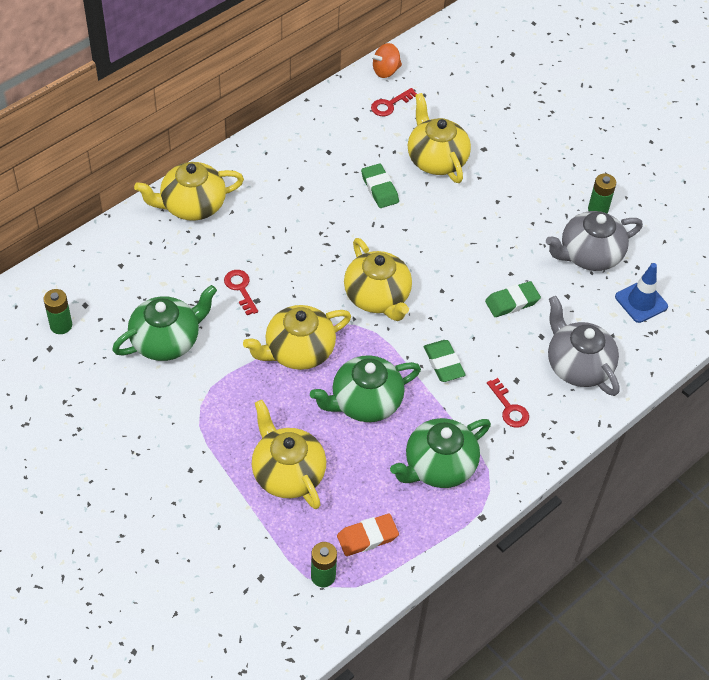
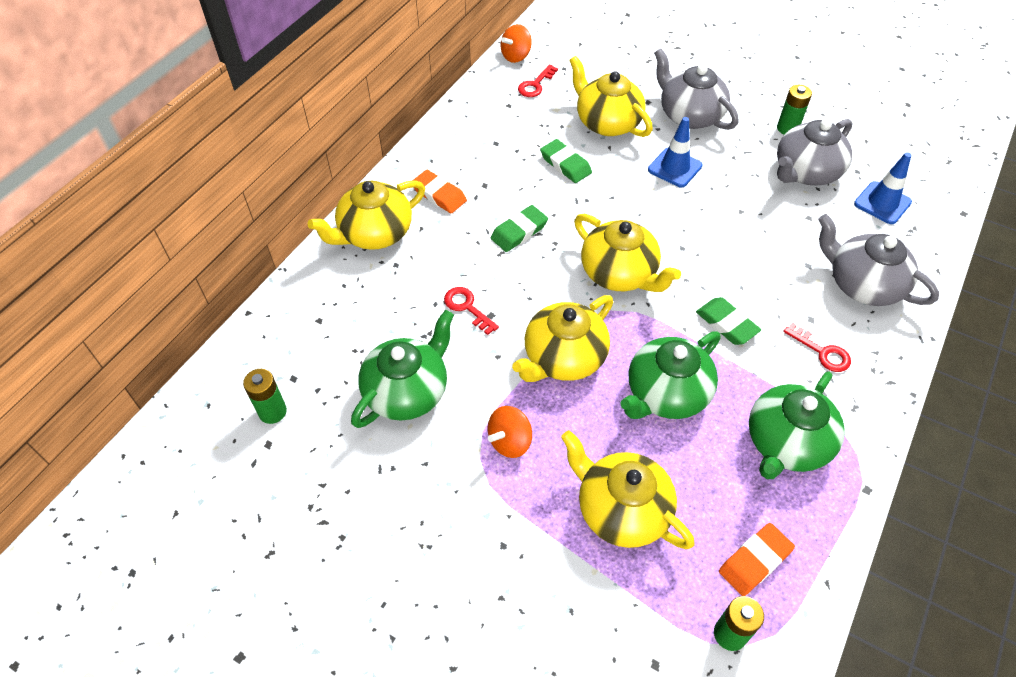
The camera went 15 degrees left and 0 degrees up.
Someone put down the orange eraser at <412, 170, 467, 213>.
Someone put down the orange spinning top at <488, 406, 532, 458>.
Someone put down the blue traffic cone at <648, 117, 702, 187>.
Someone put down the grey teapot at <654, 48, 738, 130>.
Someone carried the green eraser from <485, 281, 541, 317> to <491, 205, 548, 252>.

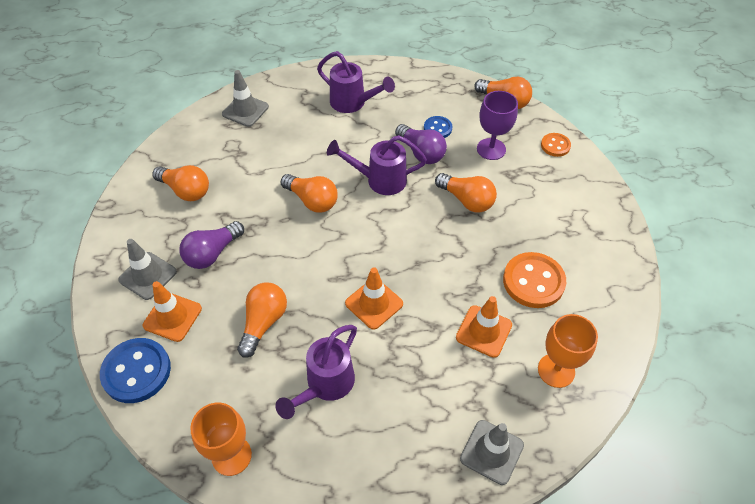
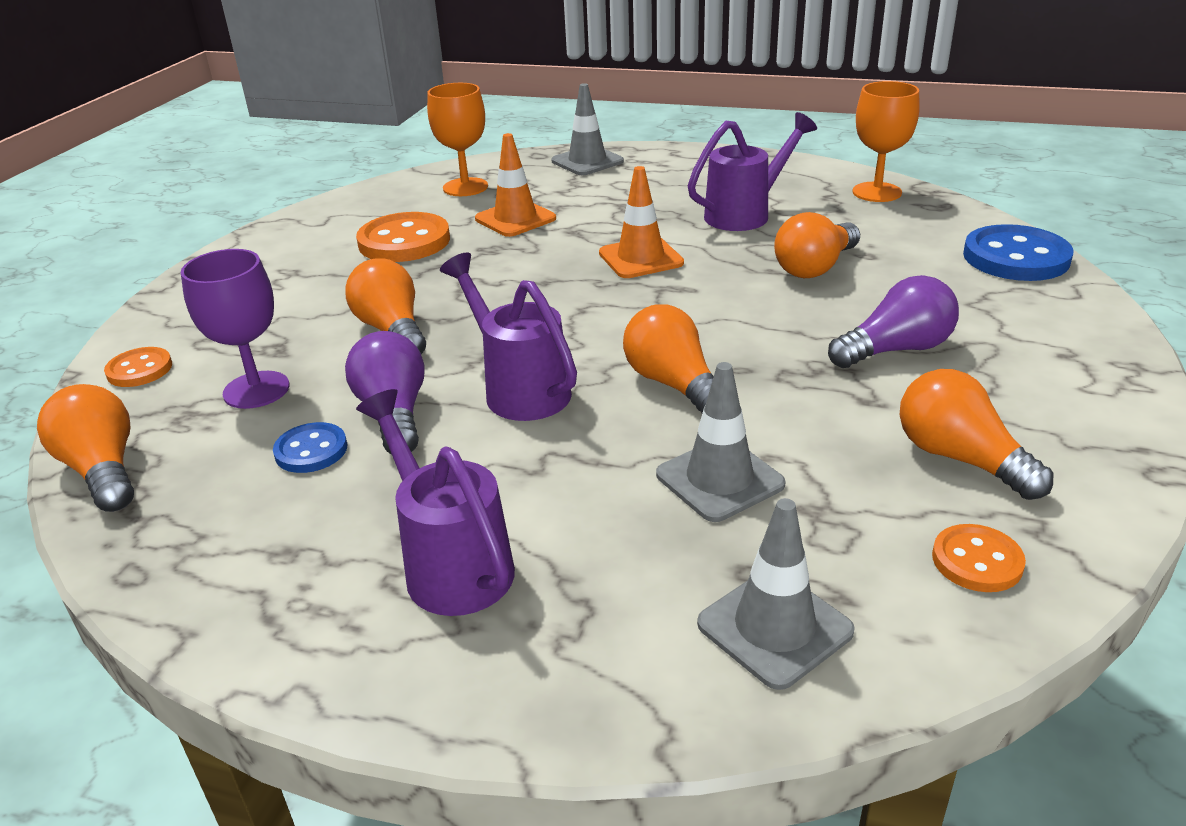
The camera went 155 degrees left and 20 degrees down.
Someone took away the orange traffic cone at <143, 281, 202, 342>.
Someone put down the orange button at <932, 524, 1026, 592>.
Someone carried the grey traffic cone from <118, 239, 177, 300> to <656, 362, 786, 522>.
Someone rotated the purple watering can at <327, 135, 427, 195> by 150 degrees counterclockwise.

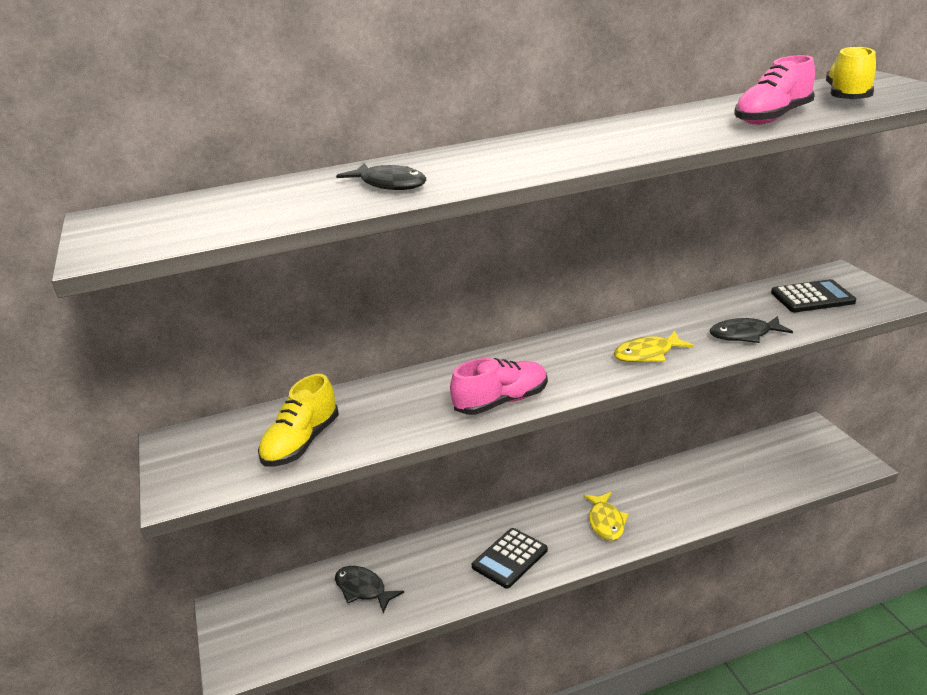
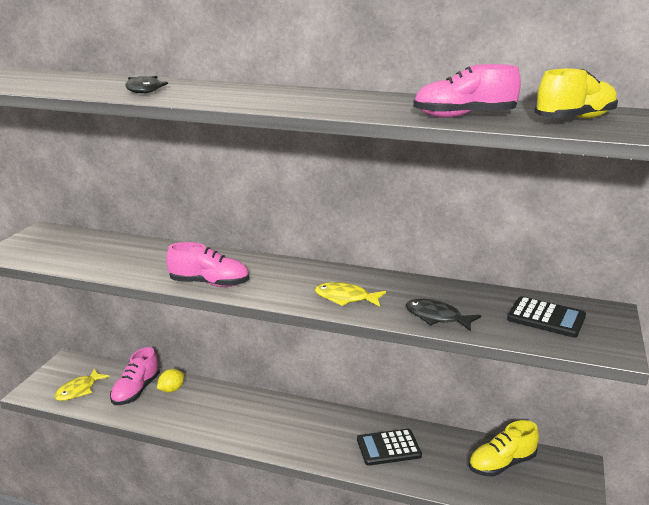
The camera went 35 degrees right and 5 degrees down.
Someone put down the yellow lemon at <157, 369, 184, 393>.
Someone carried the yellow shoe from <258, 374, 339, 467> to <469, 420, 539, 477>.
Someone carried the black calculator from <472, 528, 548, 588> to <357, 429, 422, 466>.
Someone carried the yellow fish from <583, 492, 629, 541> to <54, 369, 109, 401>.
Someone swapped the black fish at <335, 566, 404, 613> for the pink shoe at <110, 347, 160, 405>.

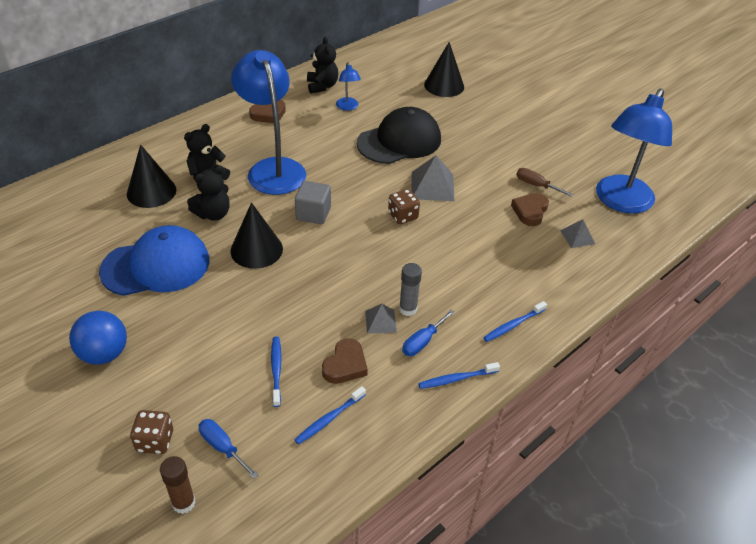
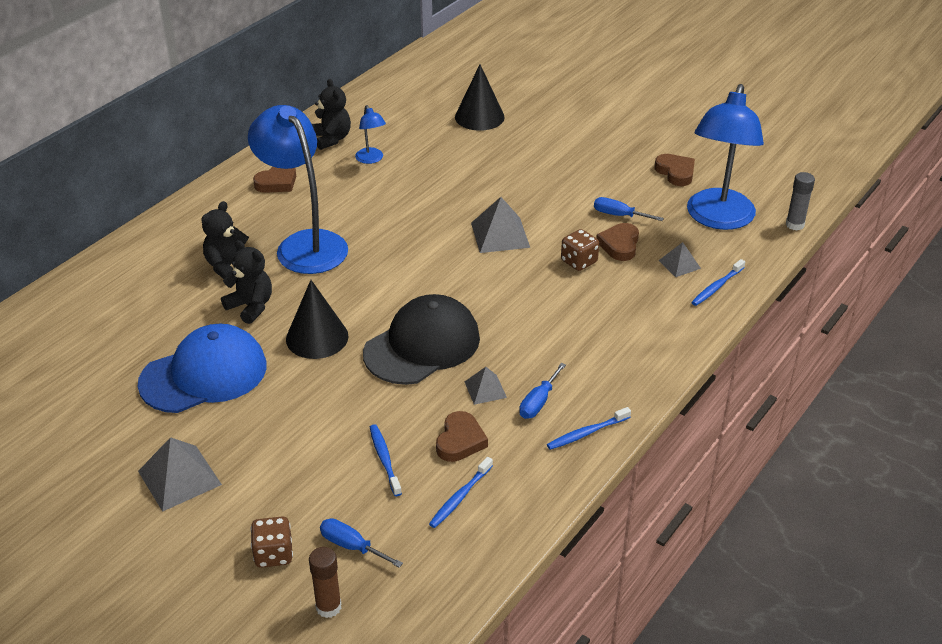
The camera went 10 degrees left and 5 degrees down.
Someone took away the black cone at <127, 144, 176, 208>.
Someone took away the grey cube at <295, 181, 331, 224>.
Someone put down the brown heart at <655, 154, 695, 186>.
Someone carried the black cap from <357, 107, 441, 164> to <363, 294, 480, 385>.
Someone carried the brown dice from <388, 189, 420, 224> to <561, 229, 599, 271>.
Someone carried the grey glue stick from <399, 263, 422, 316> to <786, 172, 815, 231>.
Someone carried the blue toothbrush from <483, 301, 547, 342> to <691, 259, 745, 306>.
Someone swapped the blue ball at <69, 311, 127, 365> for the grey pyramid at <138, 437, 222, 512>.
Someone repainted the brown screwdriver at <516, 168, 573, 197>, which became the blue screwdriver at <594, 197, 664, 221>.
Someone rotated the black teddy bear at <187, 166, 230, 221> by 90 degrees counterclockwise.

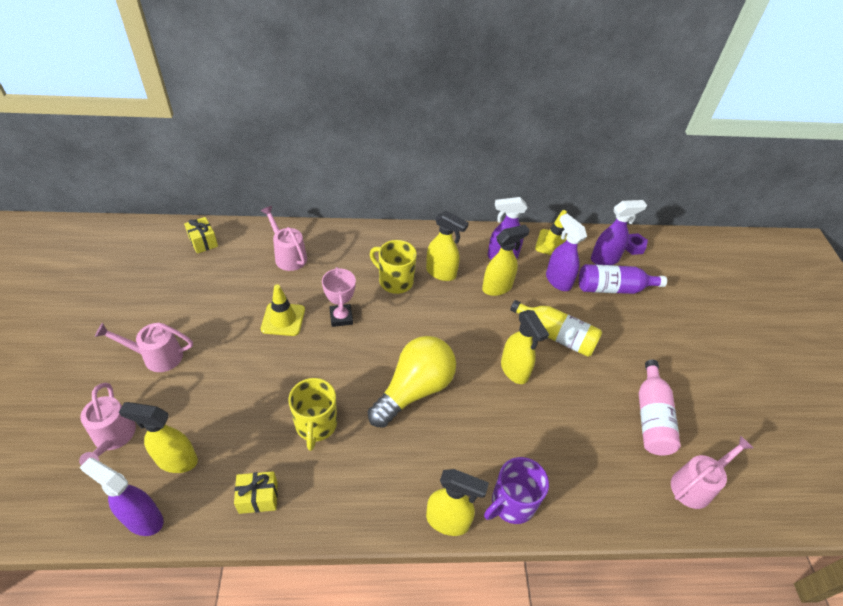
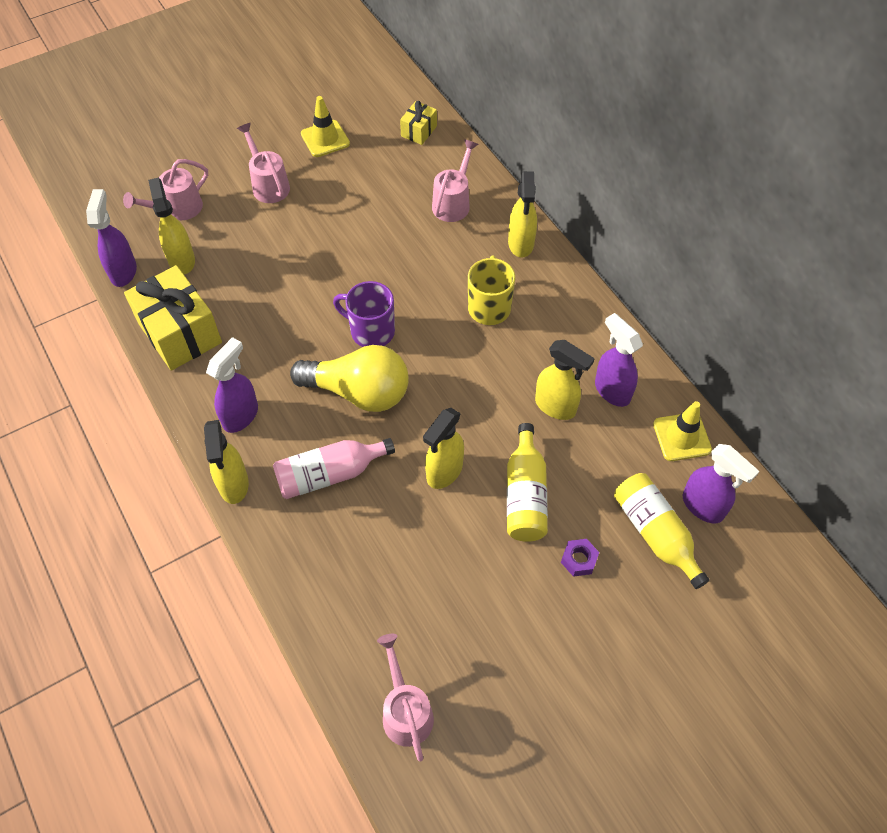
The camera went 65 degrees right and 10 degrees up.
Someone took away the yellow mug at <288, 378, 337, 451>.
Someone took away the pink trophy at <322, 267, 356, 327>.
Someone carried the yellow traffic cone from <261, 284, 305, 336> to <301, 96, 350, 157>.
Someone carried the yellow spray bottle from <426, 211, 469, 281> to <508, 171, 537, 258>.
Someone carried the purple mug from <484, 457, 549, 524> to <333, 281, 395, 347>.
Someone carried the purple spray bottle from <546, 214, 587, 291> to <206, 337, 258, 433>.
Someone carried the purple nut from <625, 233, 648, 255> to <561, 539, 599, 577>.
Someone carried the pink bottle from <639, 360, 681, 456> to <273, 438, 395, 499>.
Someone repainted the purple bottle at <579, 264, 667, 294>, which became the yellow bottle at <614, 473, 709, 589>.
Someone rotated the pink watering can at <671, 435, 753, 509> by 135 degrees counterclockwise.
Someone scaled the yellow gift at <234, 471, 277, 514> by 2.04.

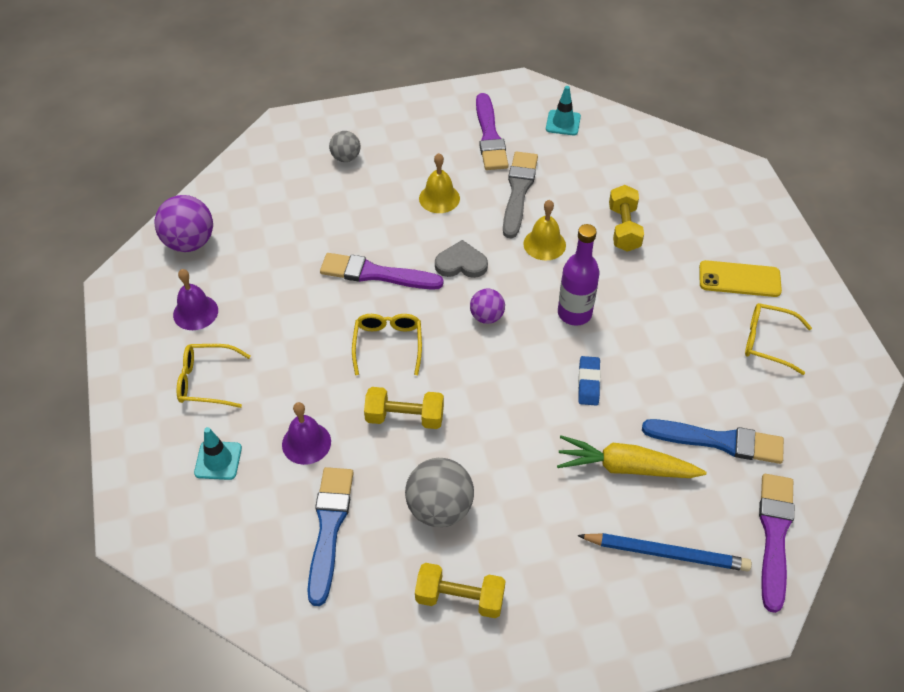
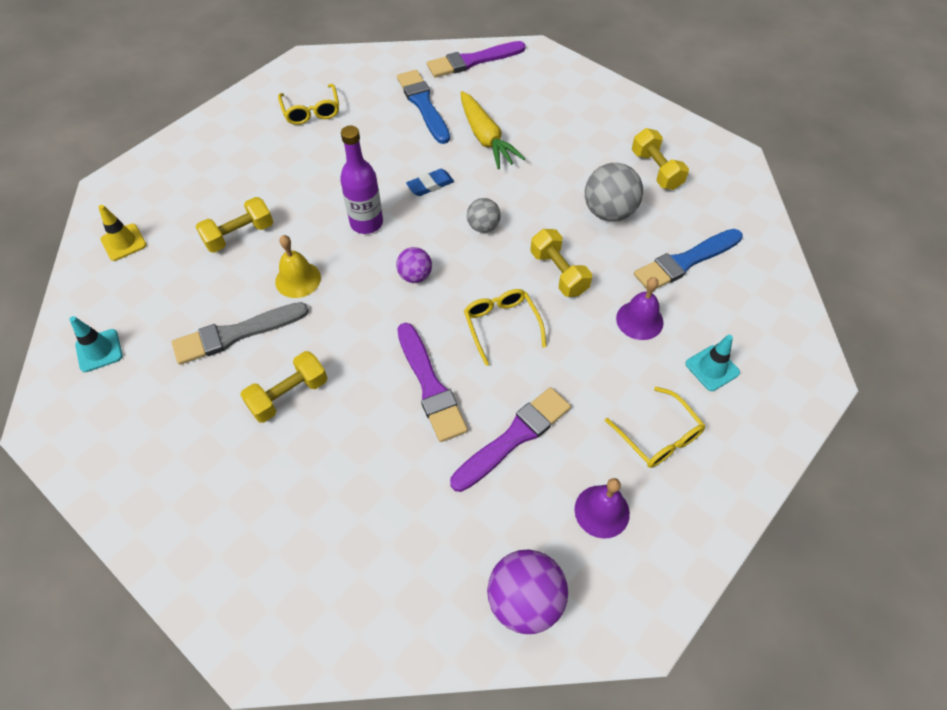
The camera went 125 degrees left and 5 degrees up.
Someone took away the grey heart at <435, 240, 488, 278>.
Someone took away the blue pencil at <577, 533, 752, 572>.
Someone took away the yellow phone at <699, 260, 782, 297>.
Someone put down the yellow traffic cone at <98, 205, 147, 261>.
Someone carried the grey ball from <329, 131, 360, 162> to <467, 198, 501, 233>.
Someone carried the purple brush from <476, 93, 509, 170> to <450, 387, 571, 492>.
Someone swapped the yellow bell at <419, 153, 460, 213> for the yellow dumbbell at <240, 351, 327, 423>.
Someone rotated the yellow glasses at <352, 314, 422, 375> by 105 degrees clockwise.

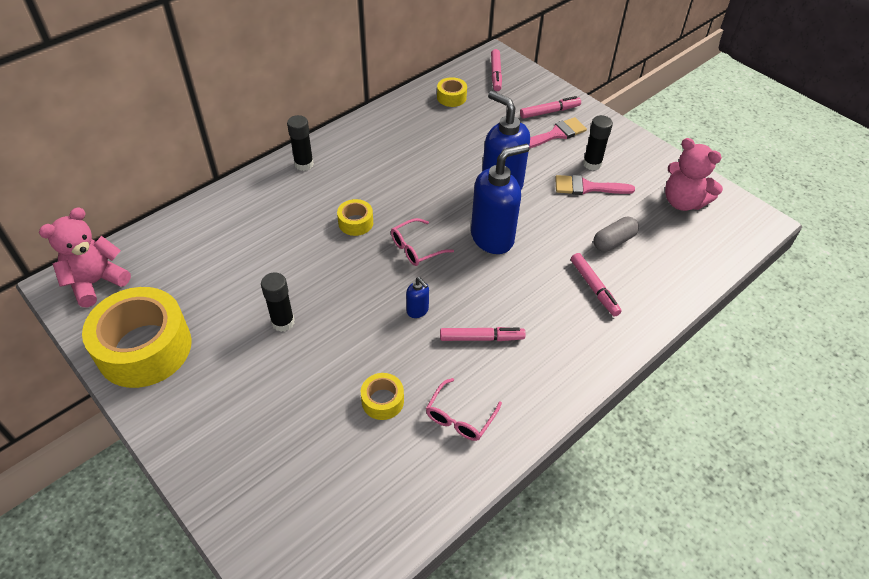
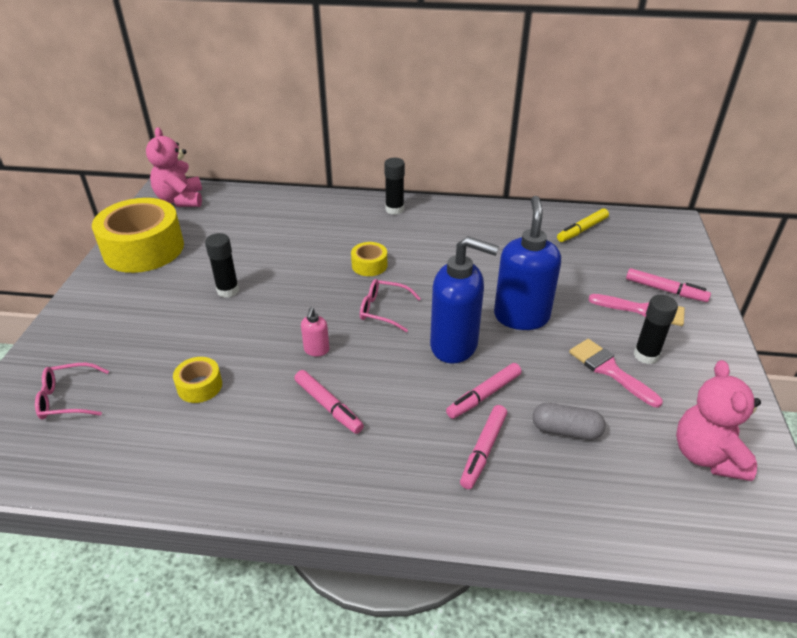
The camera went 50 degrees right and 10 degrees down.
Someone carried the pink glasses from <426, 378, 502, 441> to <35, 363, 109, 420>.
Someone carried the pink marker from <491, 49, 502, 91> to <446, 363, 522, 419>.
Someone swapped the yellow tape at <437, 77, 467, 107> for the yellow marker at <557, 208, 609, 242>.
Someone repainted the blue soap dispenser at <406, 277, 429, 318>, which became the pink soap dispenser at <301, 307, 329, 356>.
Someone rotated the pink teddy bear at <39, 207, 131, 307> by 105 degrees counterclockwise.

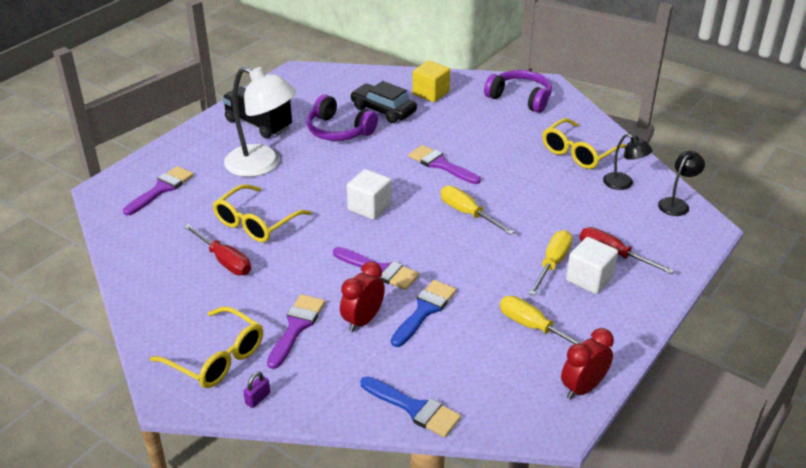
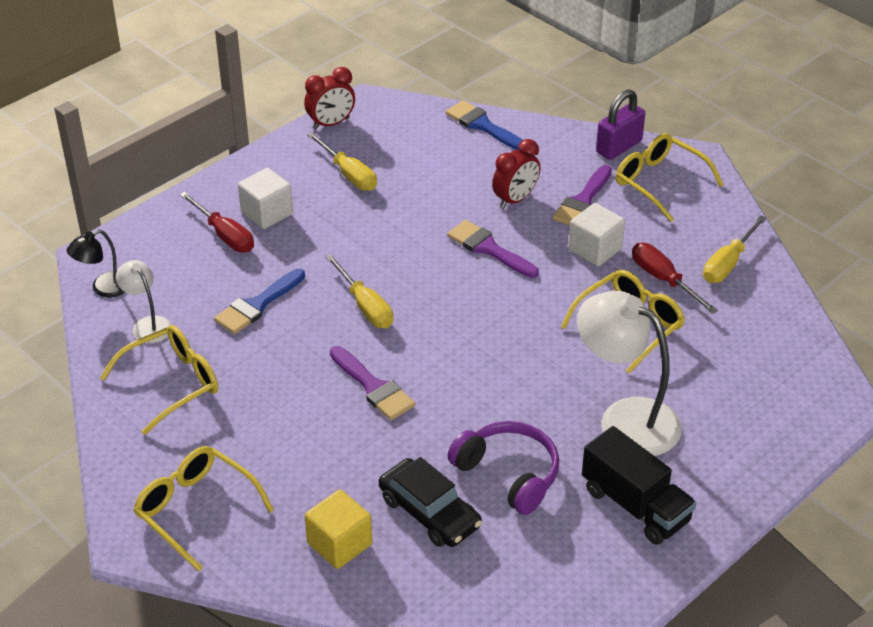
The camera went 170 degrees left and 5 degrees up.
Someone took away the purple brush at <123, 166, 194, 215>.
Someone carried the white cube from <347, 169, 392, 220> to <568, 203, 625, 266>.
Someone carried the blue brush from <391, 280, 456, 347> to <214, 269, 305, 334>.
Someone carried the yellow screwdriver from <529, 230, 572, 296> to <703, 215, 767, 283>.
Someone swapped the purple headphones at <484, 70, 552, 113> for the yellow glasses at <134, 446, 274, 572>.
Someone repainted the black lamp at <603, 134, 653, 190>, which became the white lamp at <116, 260, 172, 343>.
Someone scaled the purple padlock at <243, 372, 270, 408> by 2.10.

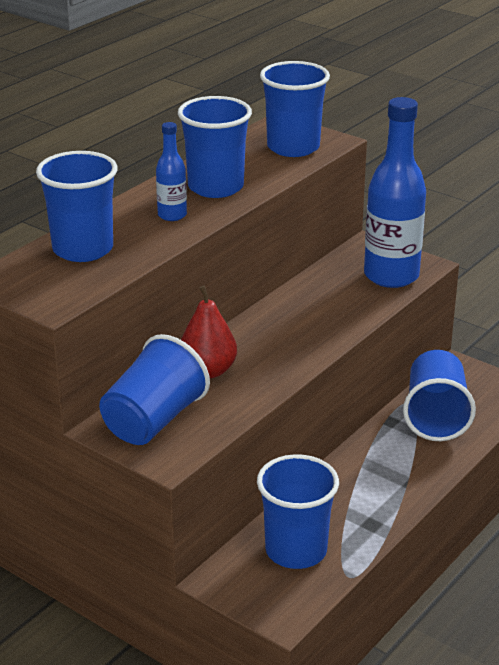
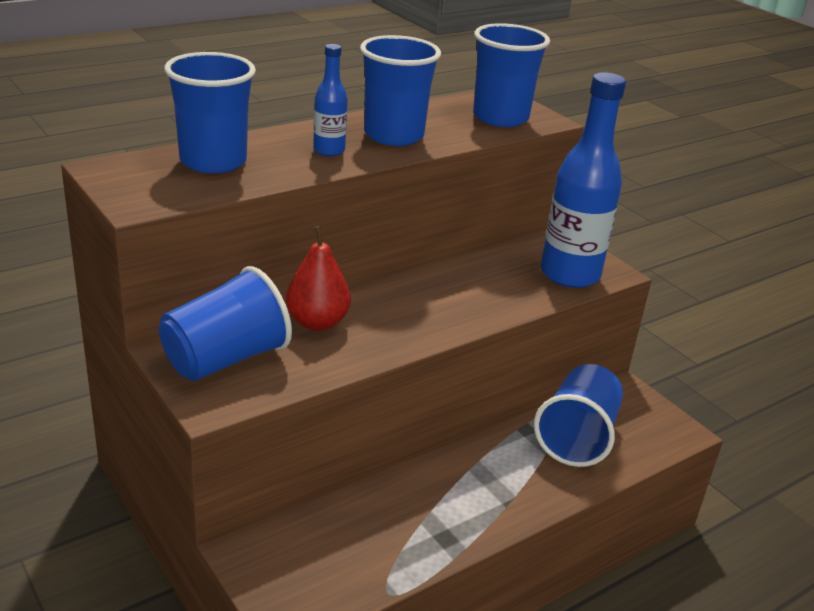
The camera went 15 degrees right and 0 degrees up.
Someone took away the blue cup at <257, 454, 339, 569>.

